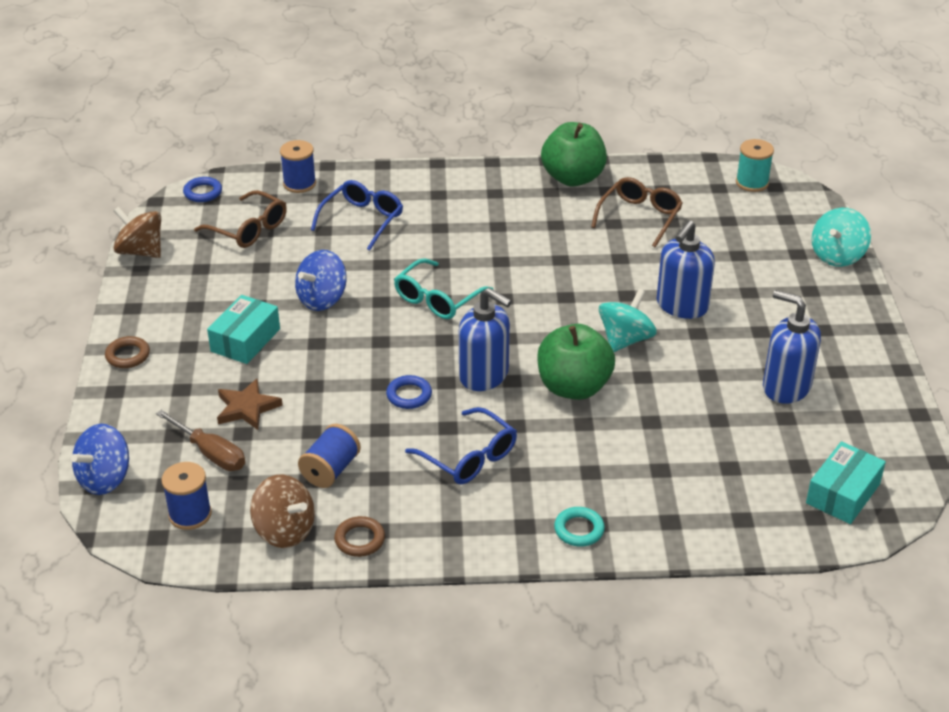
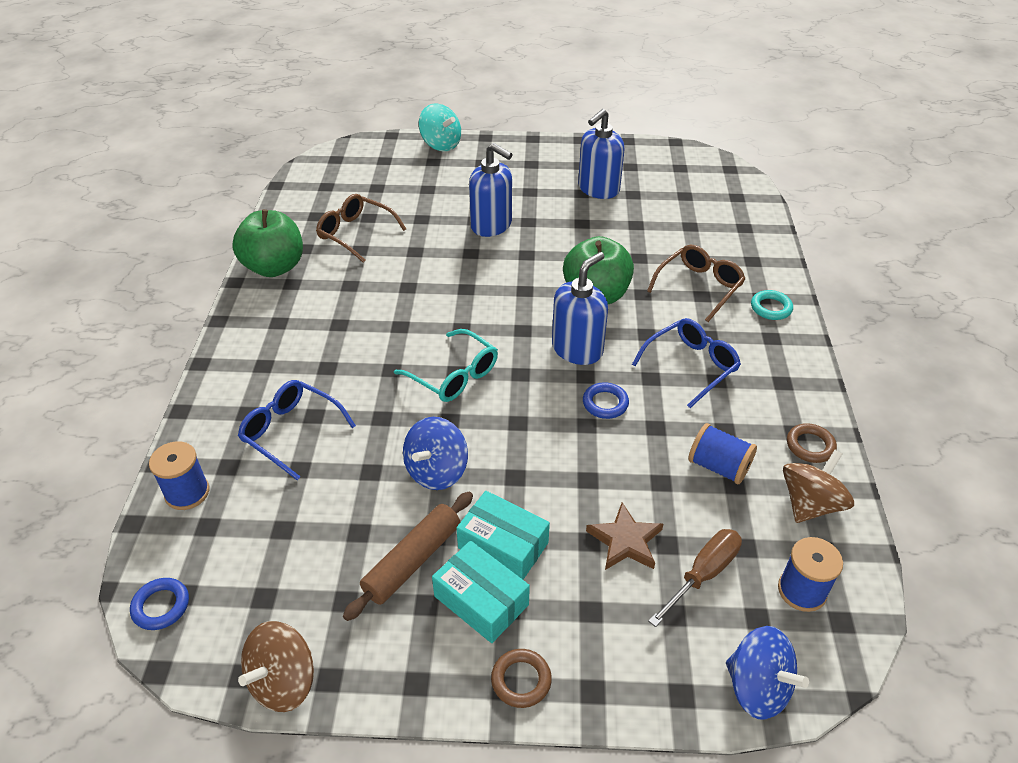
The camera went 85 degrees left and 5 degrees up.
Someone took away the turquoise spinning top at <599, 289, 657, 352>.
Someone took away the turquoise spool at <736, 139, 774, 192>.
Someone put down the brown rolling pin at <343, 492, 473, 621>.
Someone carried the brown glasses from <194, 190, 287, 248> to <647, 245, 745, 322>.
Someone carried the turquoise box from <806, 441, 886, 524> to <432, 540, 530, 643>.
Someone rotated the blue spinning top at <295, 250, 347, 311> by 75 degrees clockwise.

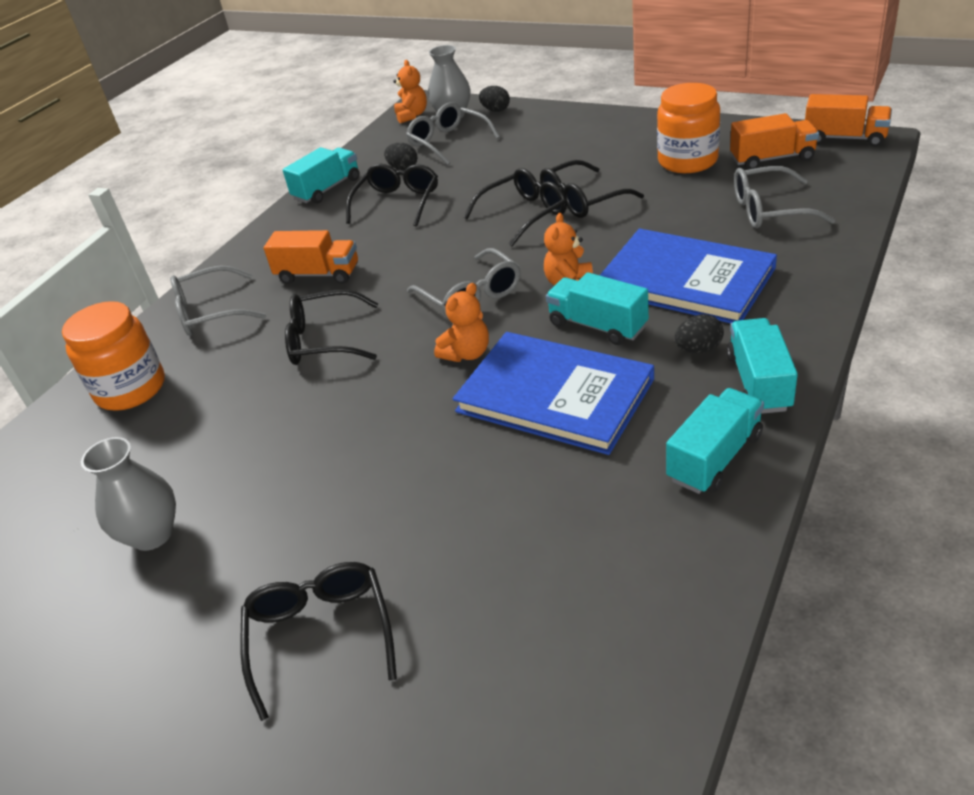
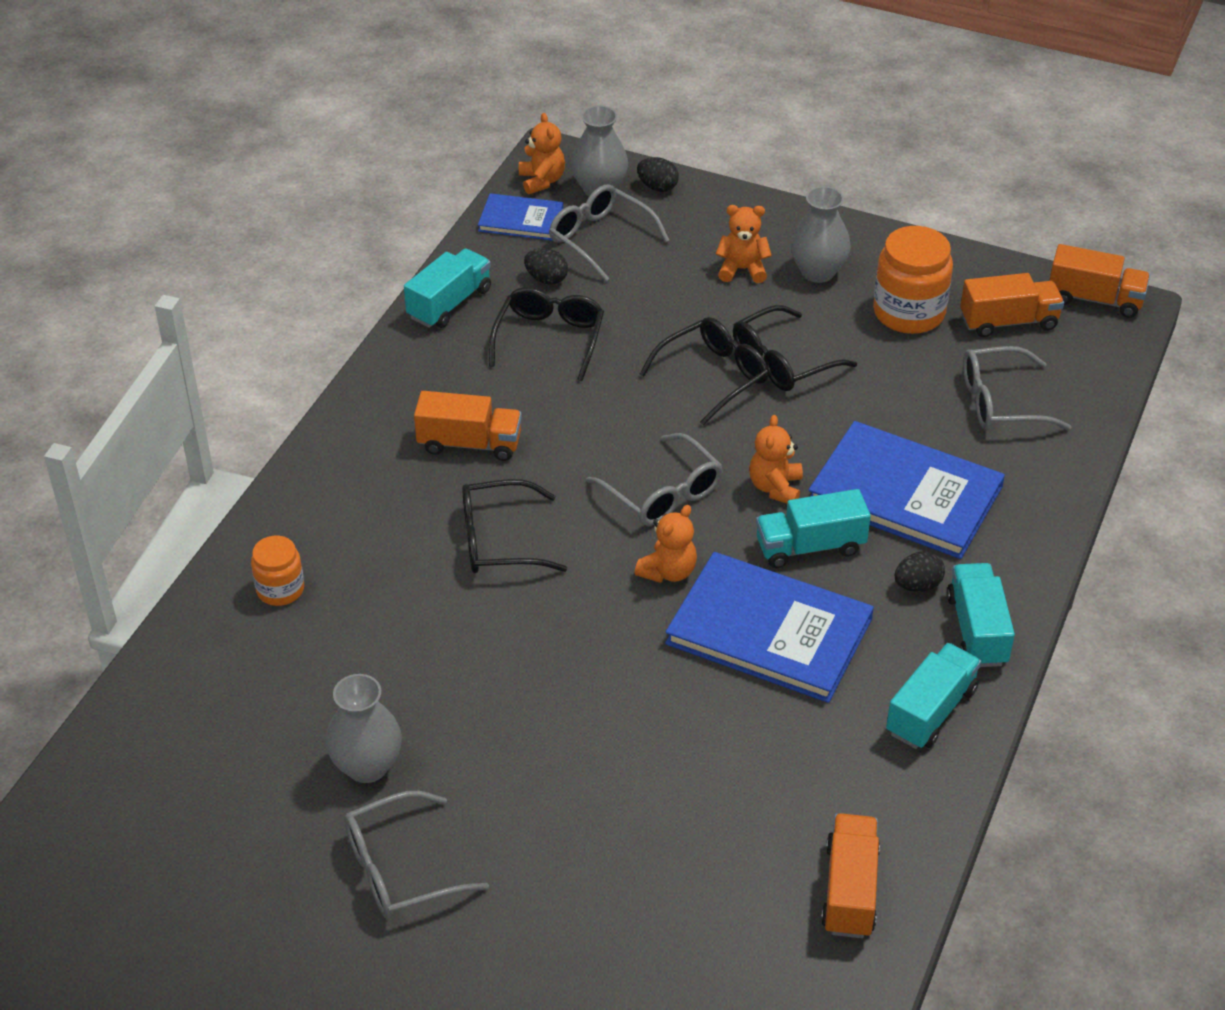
The camera went 10 degrees left and 5 degrees up.
Someone took away the black glasses at <240, 562, 397, 721>.
Someone put down the blue book at <478, 193, 563, 240>.
Someone put down the orange teddy bear at <716, 205, 772, 283>.
Someone put down the grey vase at <790, 186, 851, 283>.
Someone put down the orange truck at <821, 813, 880, 938>.
Someone carried the grey glasses from <170, 265, 266, 336> to <344, 791, 489, 919>.
Someone rotated the turquoise truck at <546, 272, 649, 345> by 45 degrees counterclockwise.
Someone scaled the orange jar at <62, 301, 165, 411> by 0.58.

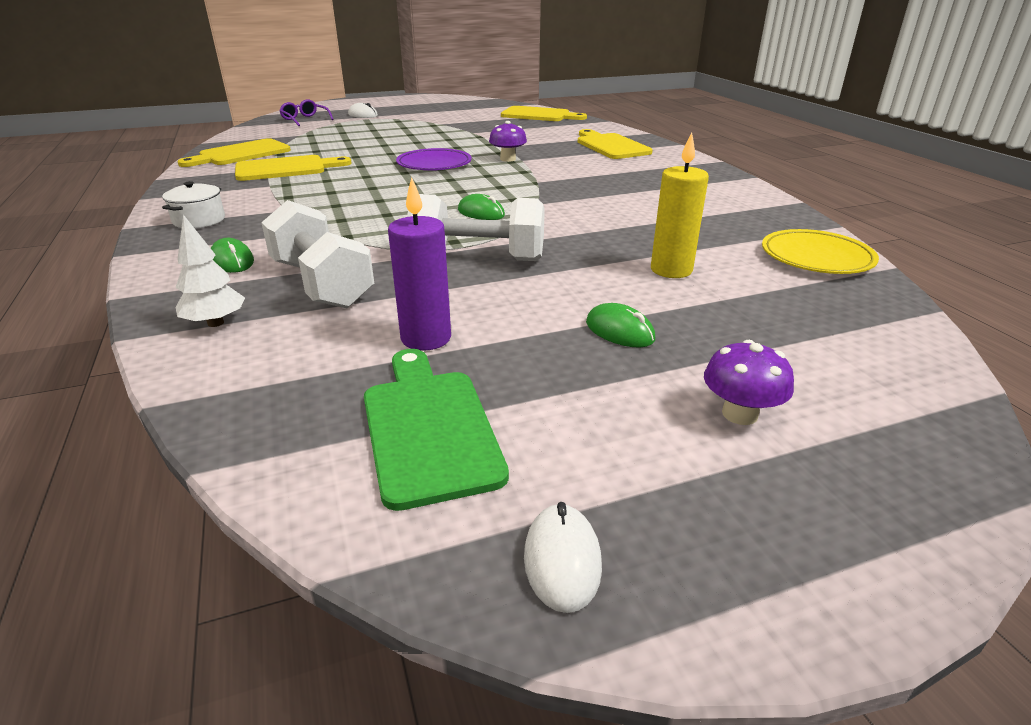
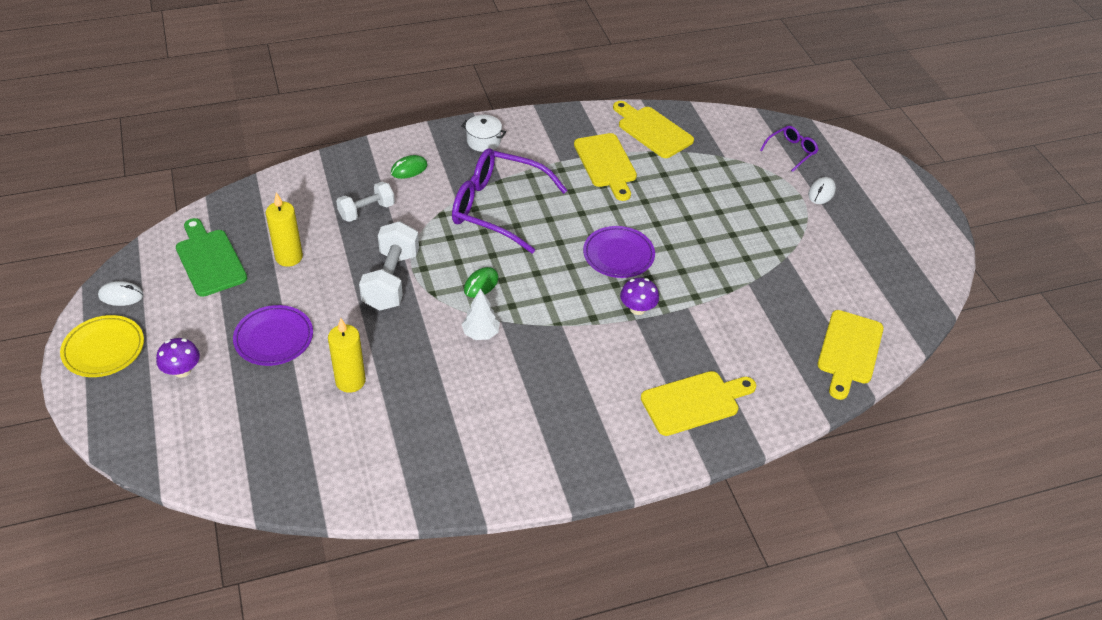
The camera went 90 degrees right and 15 degrees up.
Someone put down the purple glasses at <452, 148, 568, 254>.
Someone carried the white tree from <175, 214, 245, 327> to <462, 288, 500, 340>.
Someone carried the yellow plate from <762, 229, 879, 274> to <60, 315, 144, 377>.
Someone swapped the green mouse at <586, 303, 655, 348> for the purple plate at <233, 305, 313, 366>.
Someone repainted the purple candle at <388, 177, 451, 351>, which became the yellow candle at <266, 192, 303, 267>.
Someone rotated the green cutting board at <364, 349, 509, 511> by 105 degrees counterclockwise.
Someone scaled the white dumbbell at <261, 200, 374, 308> by 0.64.

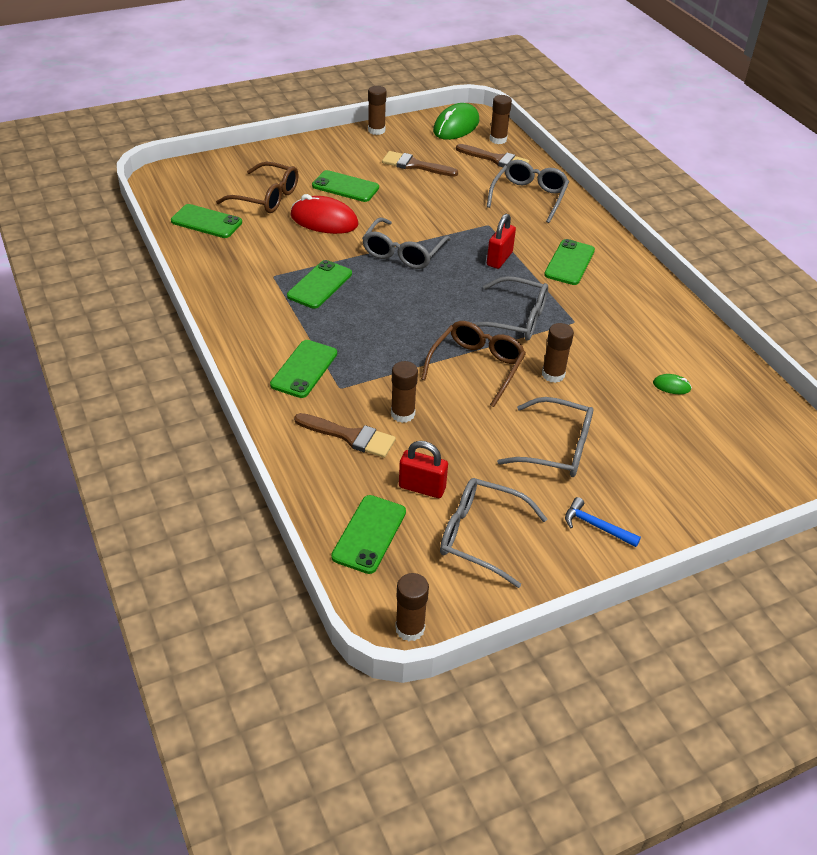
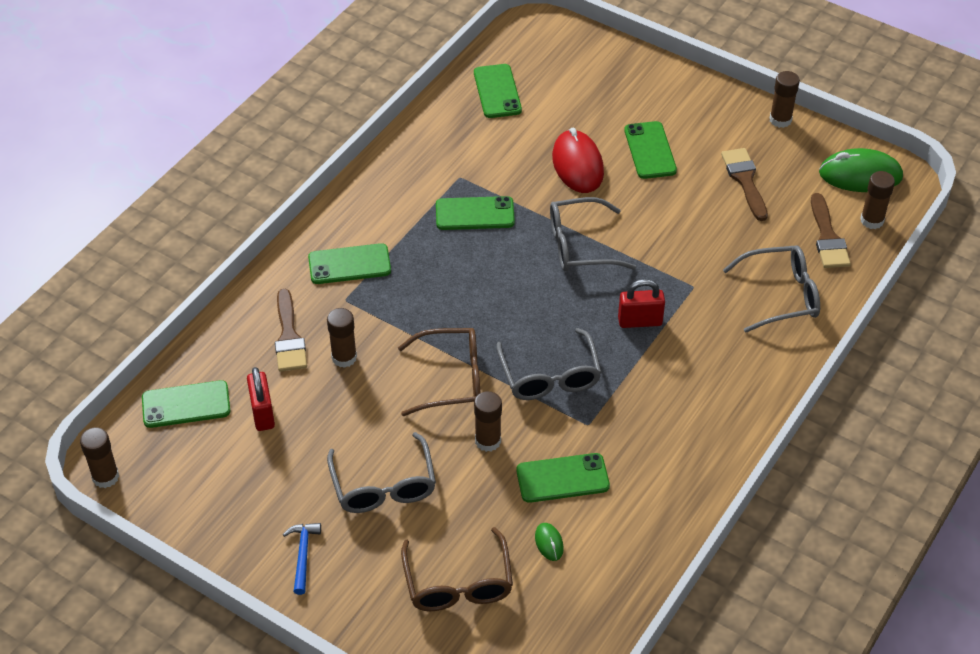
The camera went 60 degrees right and 5 degrees up.
Someone took away the grey glasses at <440, 478, 547, 588>.
Someone carried the brown glasses from <216, 162, 299, 213> to <401, 527, 513, 611>.
Someone carried the green phone from <544, 239, 595, 285> to <516, 453, 610, 503>.

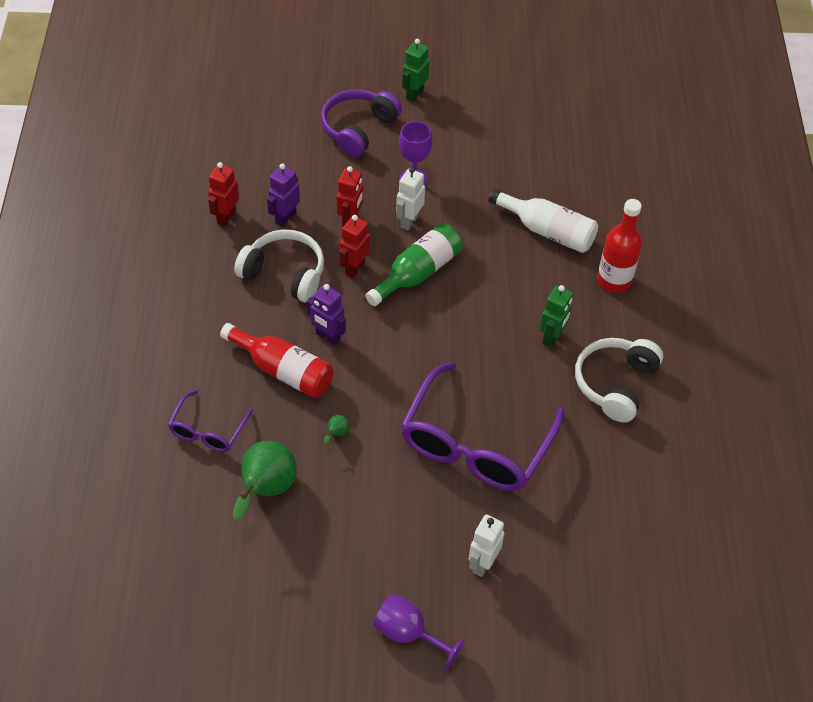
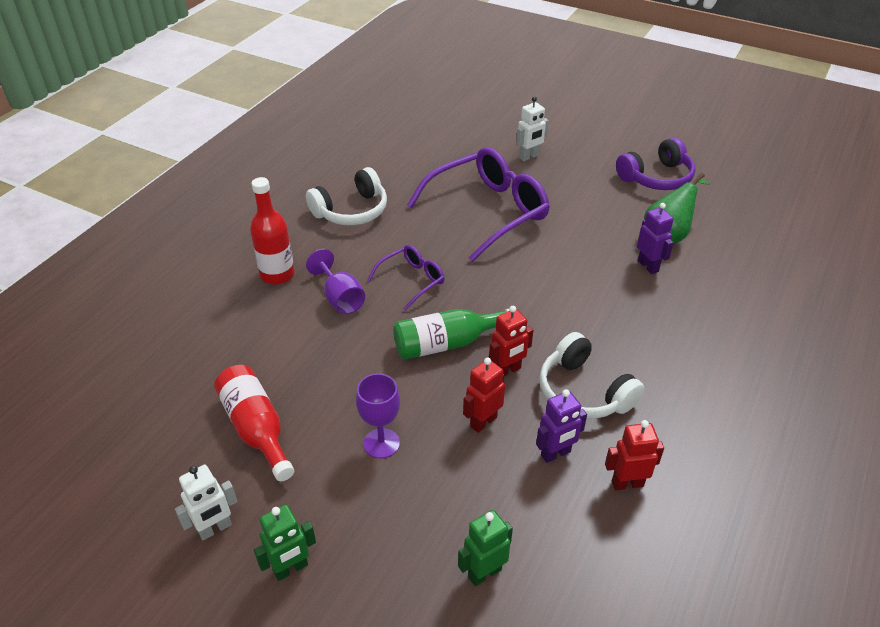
The camera went 150 degrees left and 10 degrees down.
Someone took away the green pear at <324, 415, 349, 444>.
Someone took away the white bottle at <488, 188, 598, 253>.
Someone carried the purple glasses from <168, 390, 253, 452> to <367, 245, 445, 311>.
Someone carried the red bottle from <220, 323, 334, 398> to <214, 365, 294, 481>.
Someone carried the purple robot from <307, 284, 346, 345> to <637, 203, 674, 274>.
Someone carried the purple headphones from <321, 89, 402, 157> to <616, 137, 695, 190>.
Someone carried the purple goblet from <373, 593, 466, 670> to <306, 249, 365, 314>.
Someone carried the white robot from <396, 167, 425, 230> to <175, 465, 237, 540>.
Someone carried the green robot from <540, 285, 573, 348> to <458, 510, 513, 586>.
Someone rotated the red robot at <208, 162, 239, 226> by 150 degrees counterclockwise.

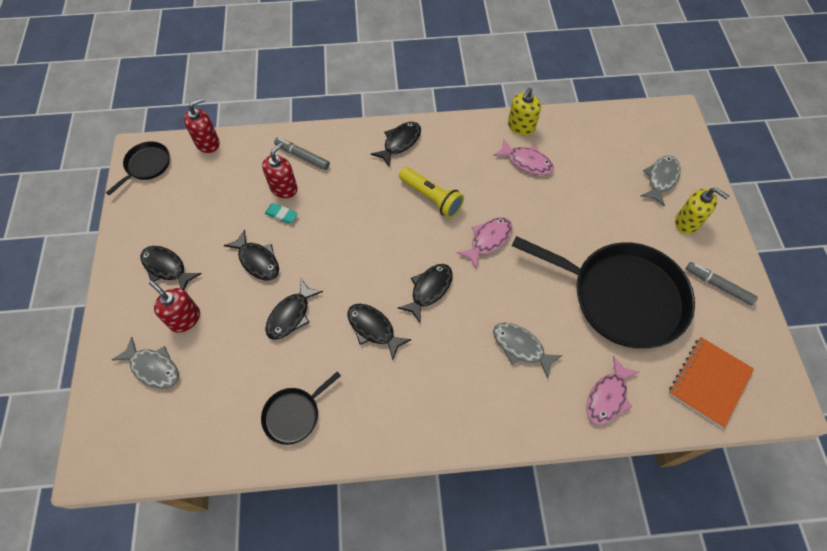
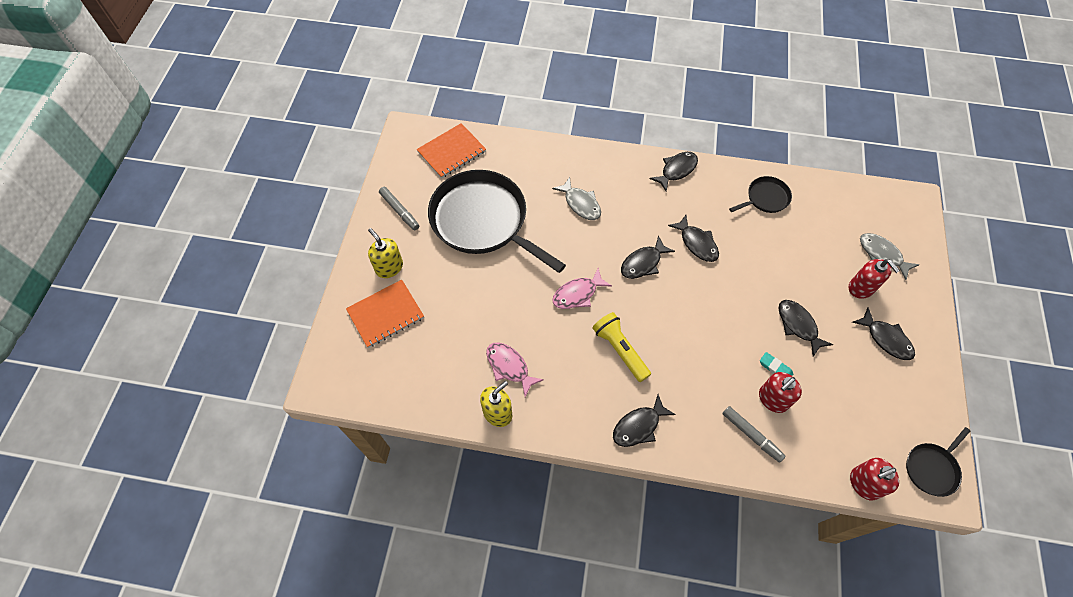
The camera went 165 degrees left and 0 degrees up.
Someone took away the pink fish at <586, 356, 640, 425>.
Someone carried the black fish from <265, 279, 323, 340> to <649, 152, 698, 192>.
Someone swapped the grey fish at <640, 155, 681, 207> for the orange notebook at <346, 280, 424, 348>.

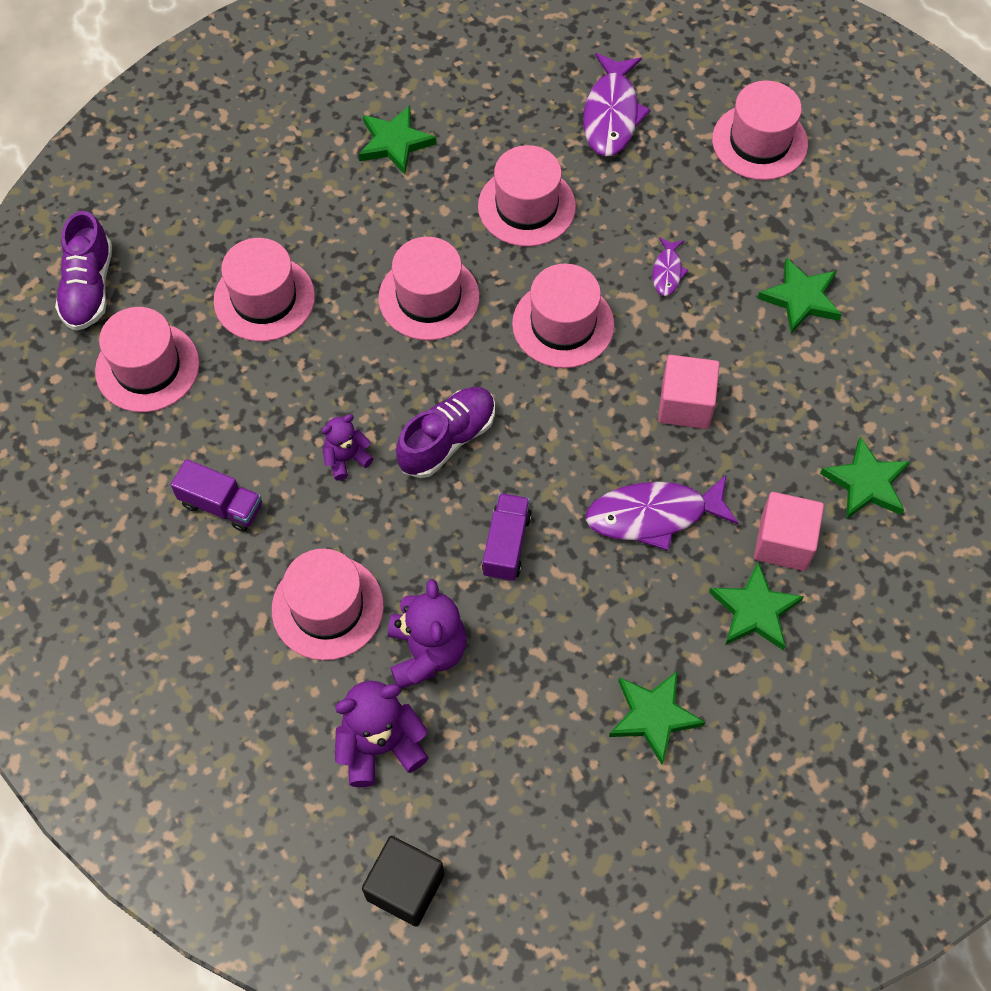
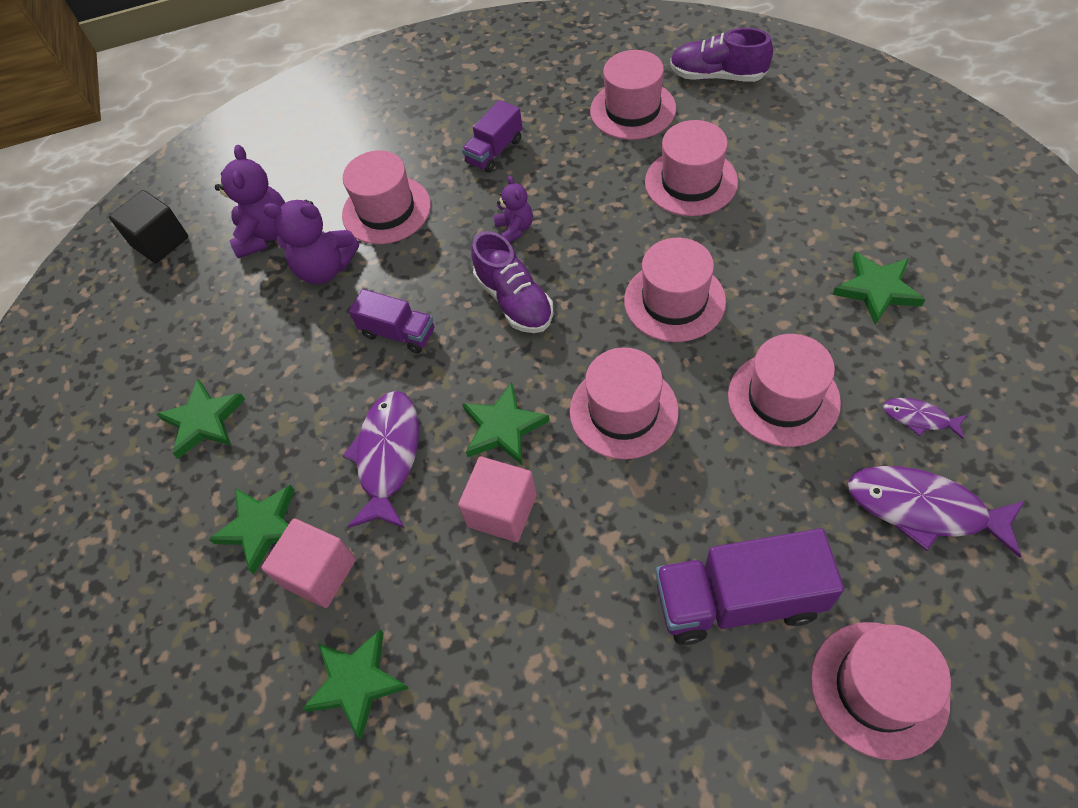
The camera went 110 degrees right and 5 degrees down.
Someone put down the purple truck at <655, 528, 844, 645>.
Someone carried the purple fish from <652, 237, 689, 296> to <883, 398, 968, 440>.
Someone carried the green star from <757, 258, 842, 334> to <462, 383, 550, 465>.

